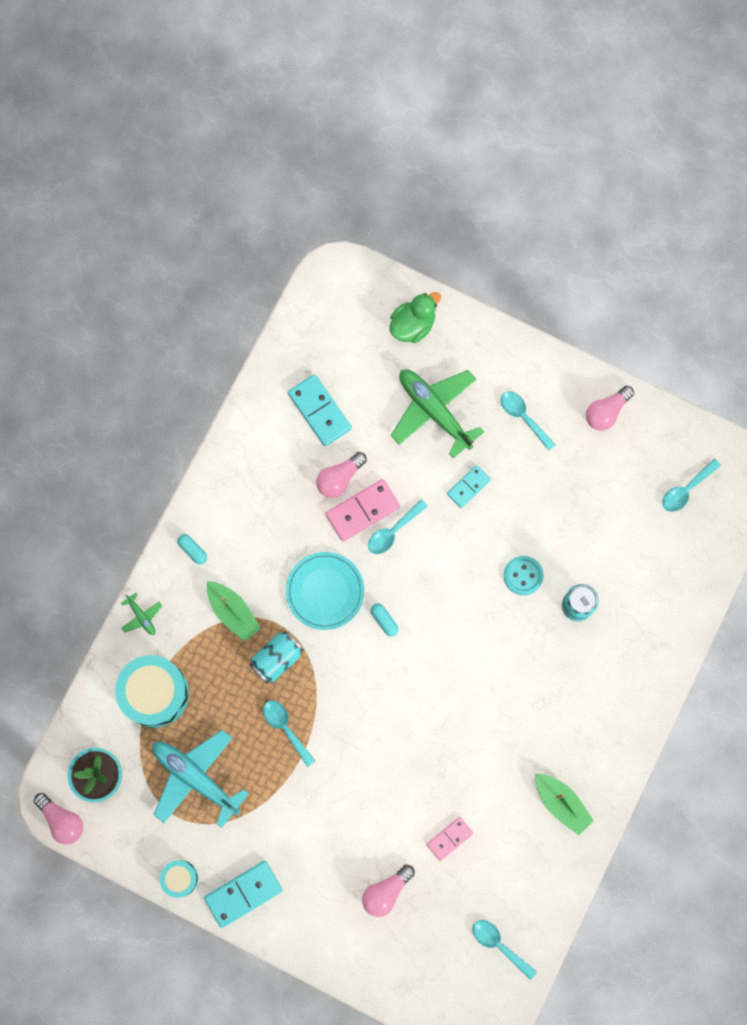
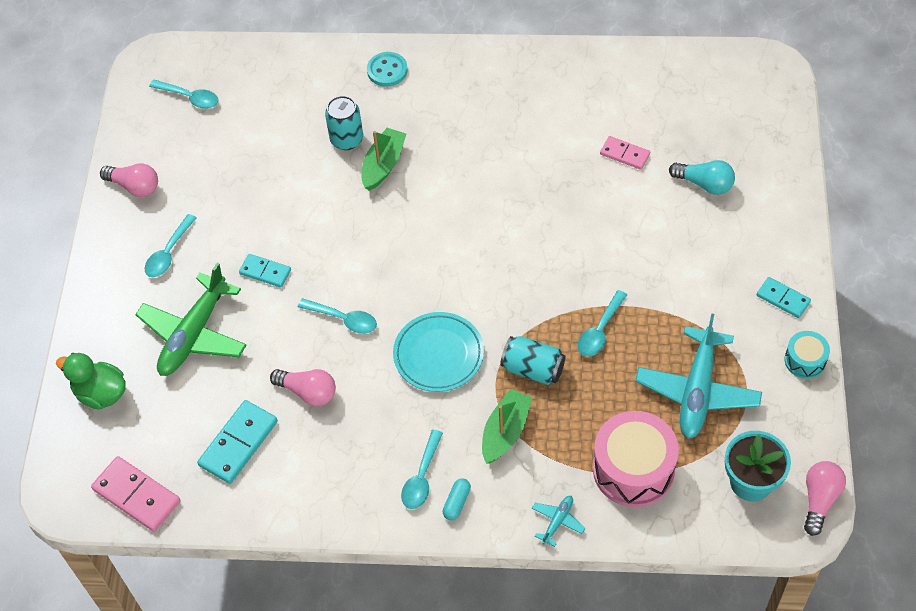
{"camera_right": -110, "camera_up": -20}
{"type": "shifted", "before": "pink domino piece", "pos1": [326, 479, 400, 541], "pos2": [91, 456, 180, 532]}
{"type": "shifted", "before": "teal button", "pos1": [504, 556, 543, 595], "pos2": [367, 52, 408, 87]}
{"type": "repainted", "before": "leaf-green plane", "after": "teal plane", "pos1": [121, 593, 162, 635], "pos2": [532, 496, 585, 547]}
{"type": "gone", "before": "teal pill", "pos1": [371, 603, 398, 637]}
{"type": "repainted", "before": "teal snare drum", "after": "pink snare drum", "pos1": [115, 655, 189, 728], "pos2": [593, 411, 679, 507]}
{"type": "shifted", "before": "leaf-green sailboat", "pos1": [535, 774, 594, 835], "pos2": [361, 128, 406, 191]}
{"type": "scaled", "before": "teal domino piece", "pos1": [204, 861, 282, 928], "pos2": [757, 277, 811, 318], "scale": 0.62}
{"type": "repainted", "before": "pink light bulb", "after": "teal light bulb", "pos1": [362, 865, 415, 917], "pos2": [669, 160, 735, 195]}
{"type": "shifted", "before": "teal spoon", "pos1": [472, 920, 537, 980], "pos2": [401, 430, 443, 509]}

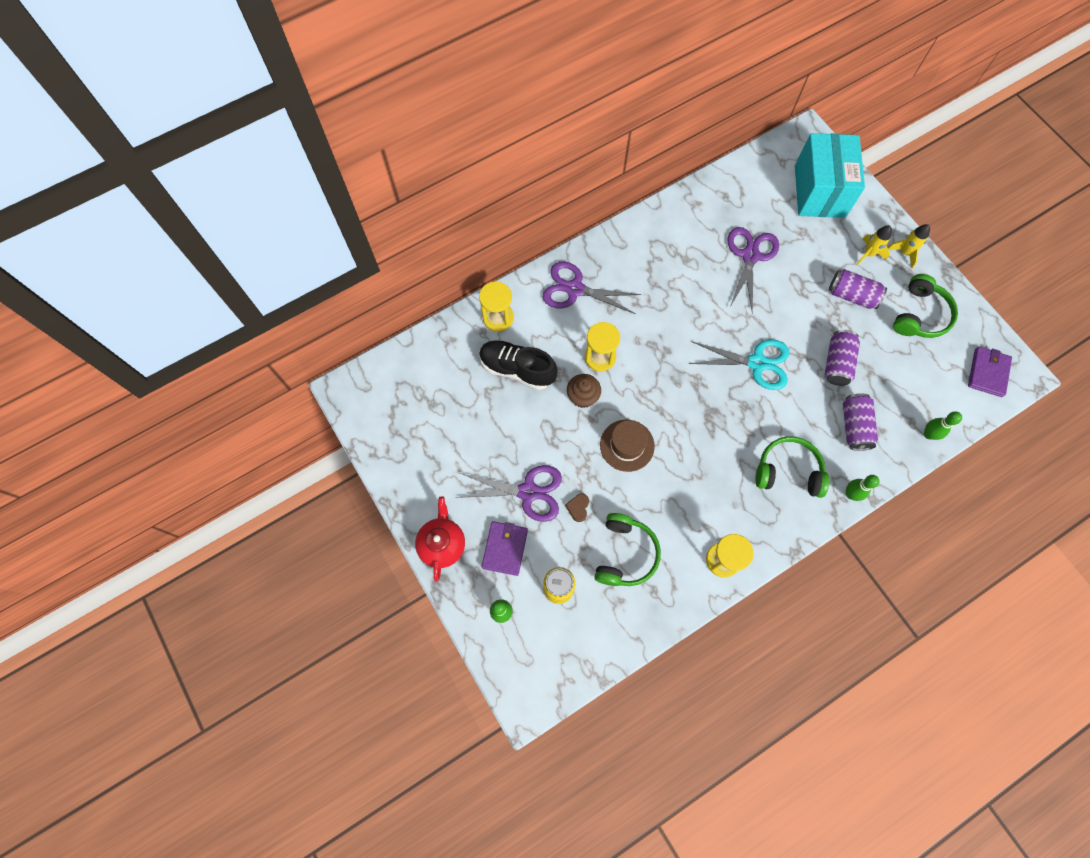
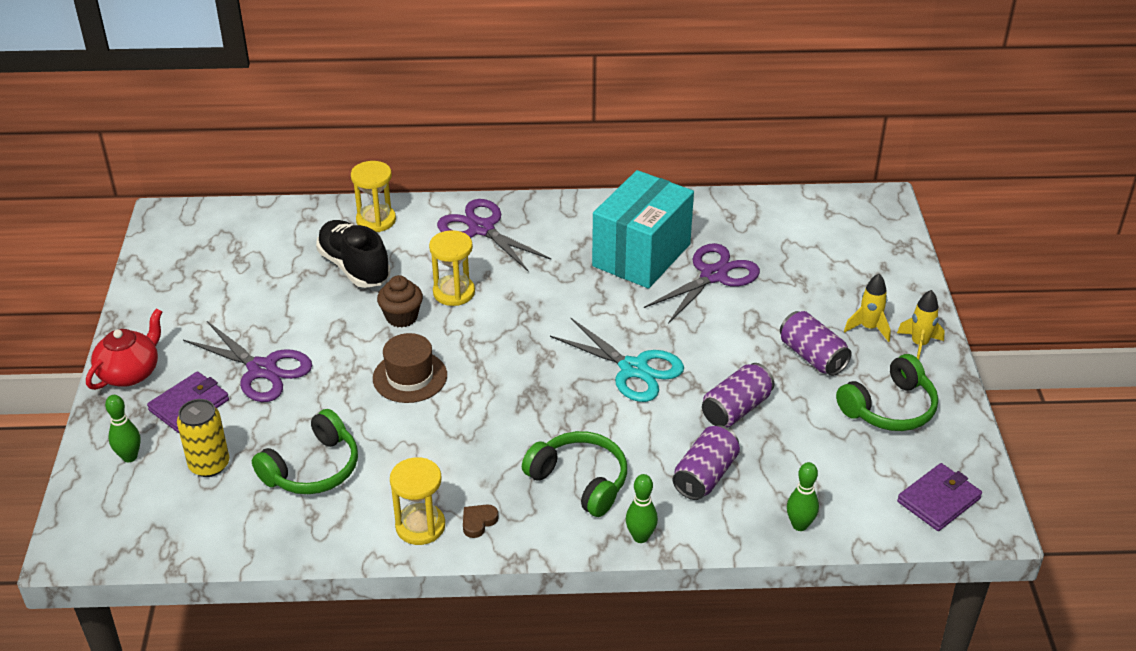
{"camera_right": 30, "camera_up": -30}
{"type": "shifted", "before": "teal parcel", "pos1": [795, 133, 865, 218], "pos2": [592, 170, 694, 289]}
{"type": "shifted", "before": "dark brown heart shape", "pos1": [565, 494, 589, 522], "pos2": [463, 505, 498, 538]}

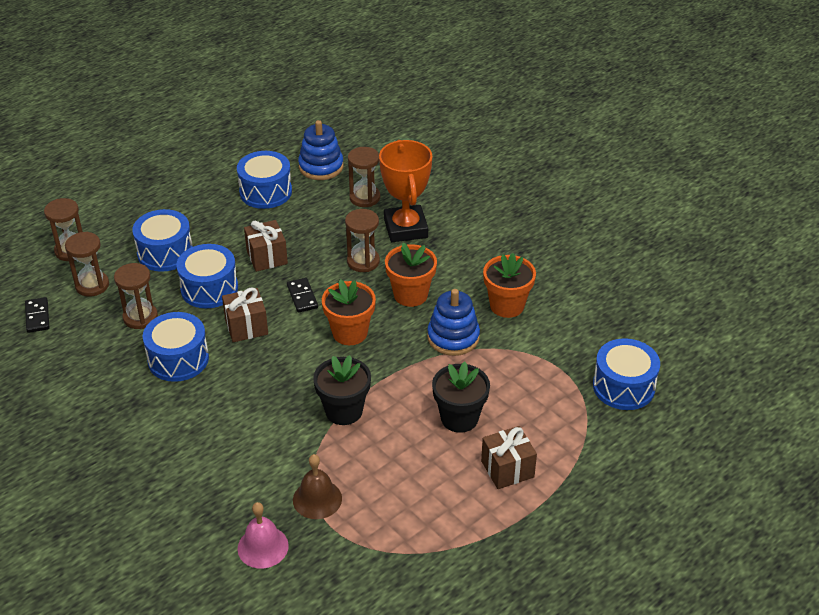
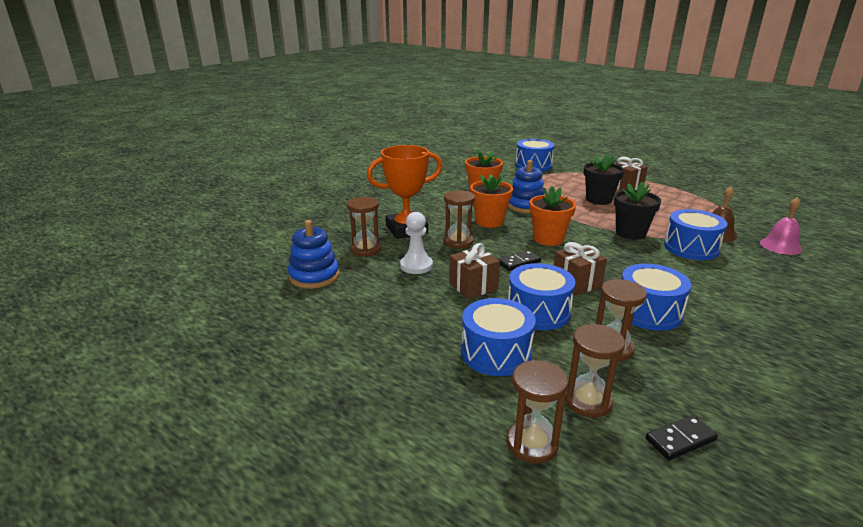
{"camera_right": -100, "camera_up": -15}
{"type": "shifted", "before": "cobalt snare drum", "pos1": [237, 151, 292, 209], "pos2": [664, 209, 728, 260]}
{"type": "new", "after": "pure white chess pawn", "pos2": [400, 212, 433, 274]}

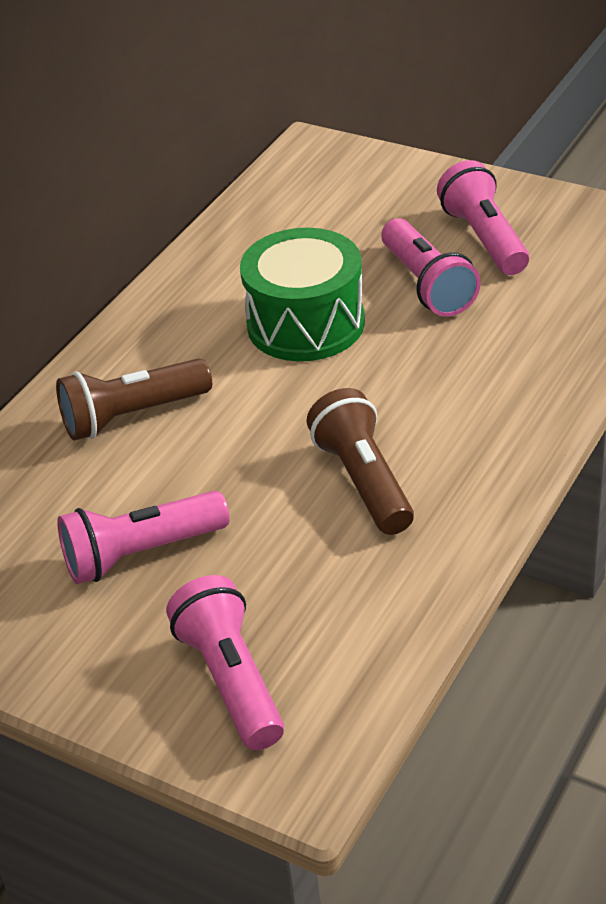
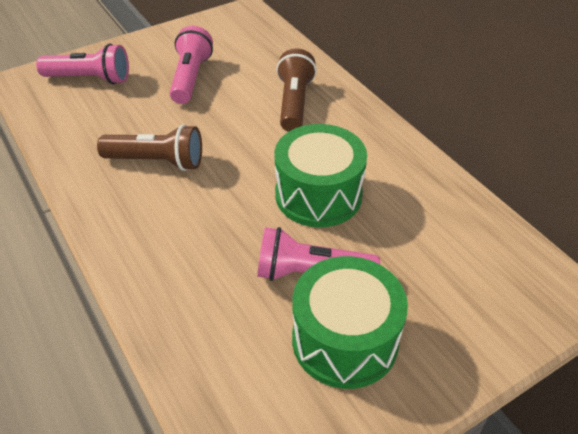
{"camera_right": 115, "camera_up": 5}
{"type": "swapped", "before": "pink pocket torch", "after": "leaf-green snare drum", "pos1": [437, 160, 529, 275], "pos2": [292, 256, 408, 389]}

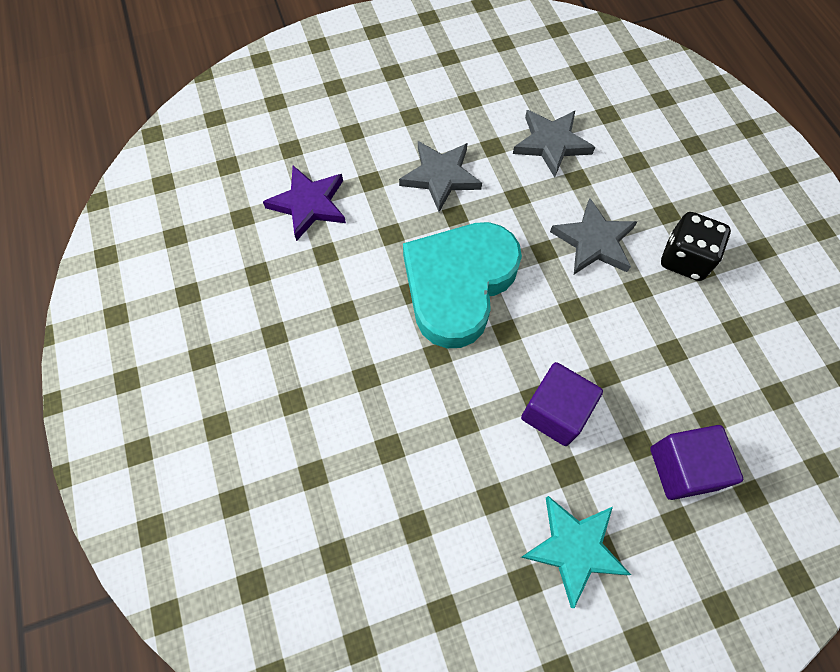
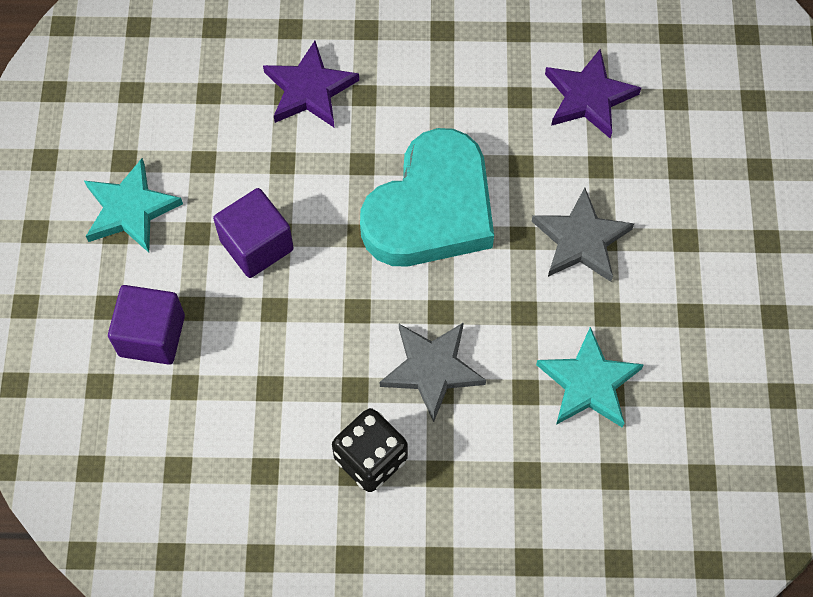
{"camera_right": 110, "camera_up": 0}
{"type": "repainted", "before": "grey star", "after": "teal star", "pos1": [513, 110, 595, 178], "pos2": [536, 327, 644, 428]}
{"type": "rotated", "before": "teal heart shape", "pos1": [403, 222, 522, 348], "pos2": [360, 128, 494, 267], "turn": 75}
{"type": "new", "after": "purple star", "pos2": [263, 41, 359, 127]}

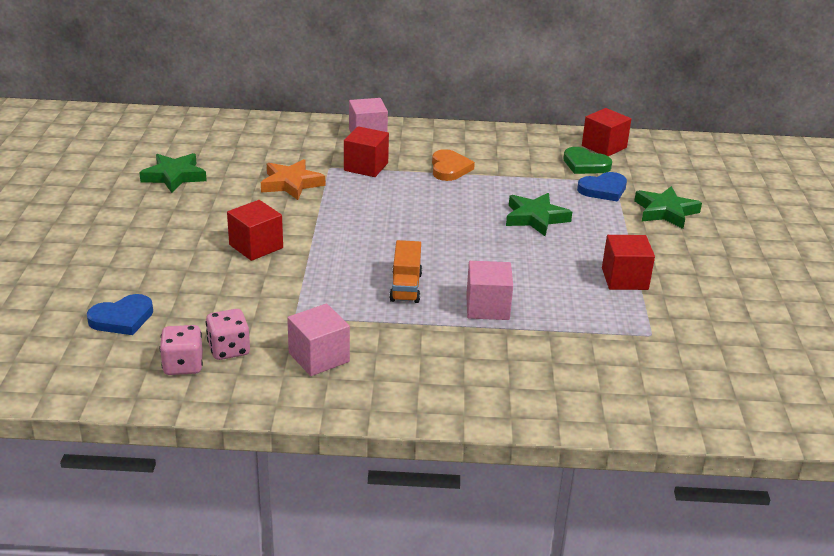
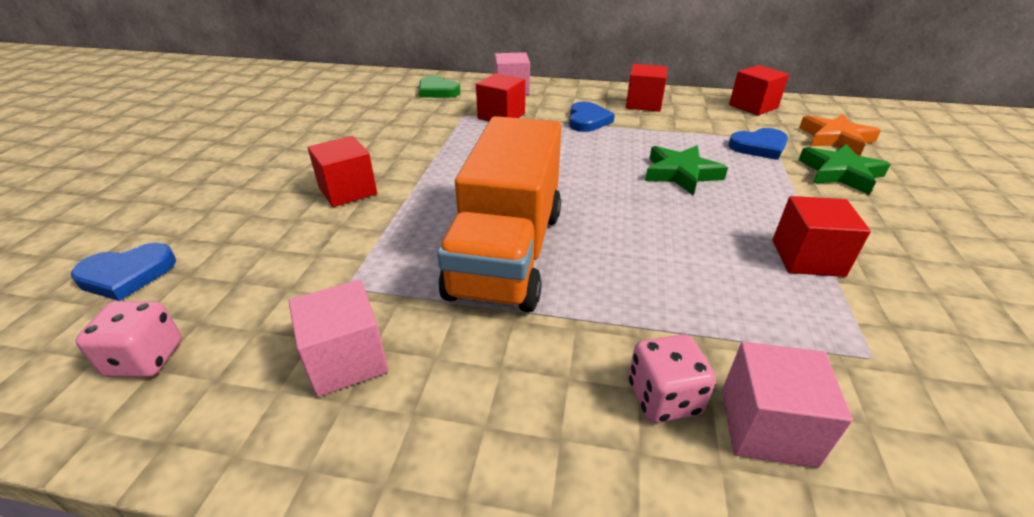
{"camera_right": 10, "camera_up": 5}
{"type": "shifted", "before": "leaf-green heart shape", "pos1": [563, 147, 612, 174], "pos2": [419, 75, 461, 98]}
{"type": "repainted", "before": "bright orange heart shape", "after": "cobalt heart shape", "pos1": [432, 149, 475, 181], "pos2": [569, 102, 615, 132]}
{"type": "gone", "before": "leaf-green star", "pos1": [139, 153, 207, 193]}
{"type": "shifted", "before": "bright orange star", "pos1": [261, 159, 325, 200], "pos2": [799, 114, 881, 156]}
{"type": "scaled", "before": "bright orange toy truck", "pos1": [389, 240, 422, 303], "pos2": [437, 116, 561, 312], "scale": 2.22}
{"type": "shifted", "before": "pink solid cube", "pos1": [466, 261, 513, 320], "pos2": [722, 342, 853, 468]}
{"type": "shifted", "before": "pink die", "pos1": [206, 309, 250, 360], "pos2": [629, 334, 716, 423]}
{"type": "new", "after": "scarlet solid cube", "pos2": [626, 64, 667, 112]}

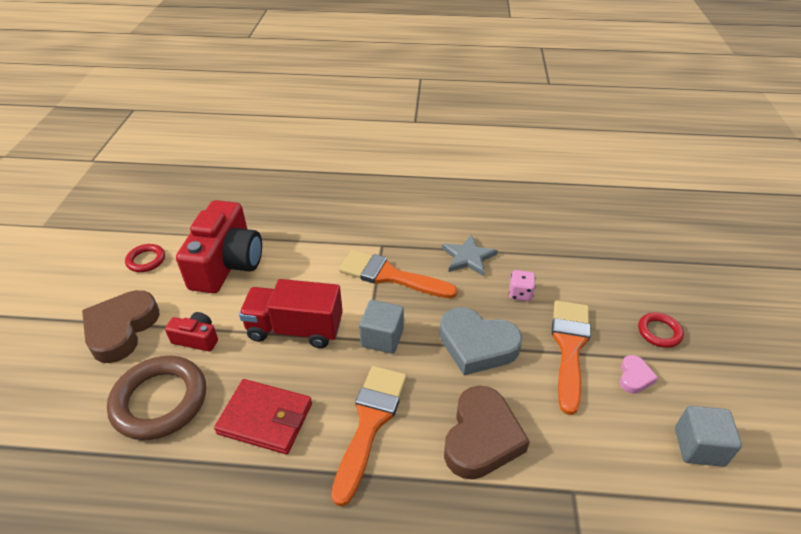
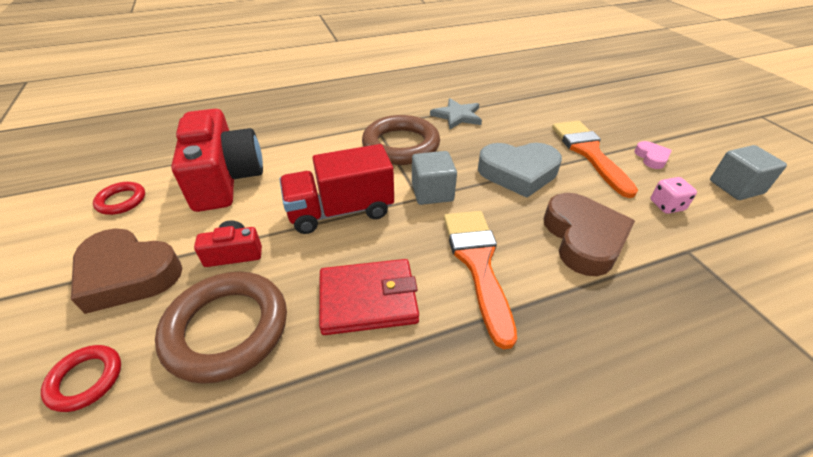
{"camera_right": -25, "camera_up": 0}
{"type": "swapped", "before": "bright orange brush", "after": "dark brown ring", "pos1": [339, 250, 458, 299], "pos2": [362, 115, 440, 165]}
{"type": "shifted", "before": "pink die", "pos1": [509, 270, 536, 301], "pos2": [651, 177, 697, 214]}
{"type": "rotated", "before": "dark brown heart shape", "pos1": [82, 290, 160, 363], "pos2": [71, 229, 182, 314], "turn": -60}
{"type": "shifted", "before": "scarlet ring", "pos1": [638, 312, 684, 348], "pos2": [41, 345, 121, 412]}

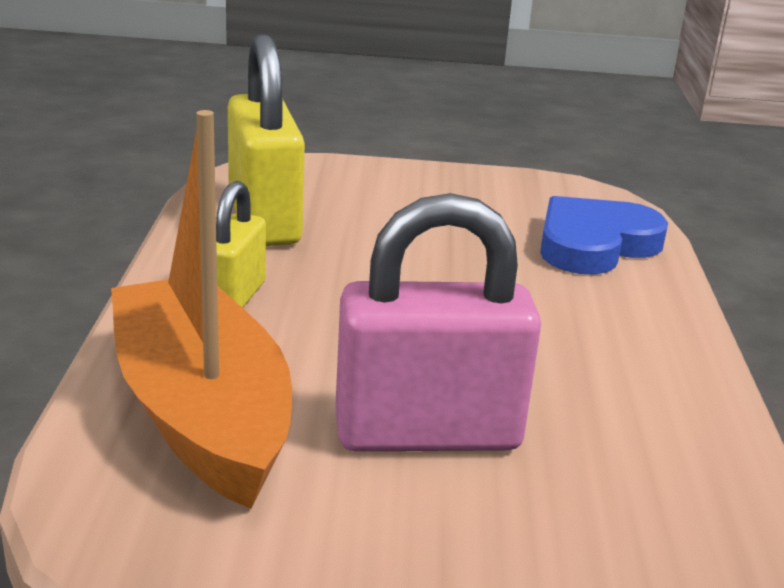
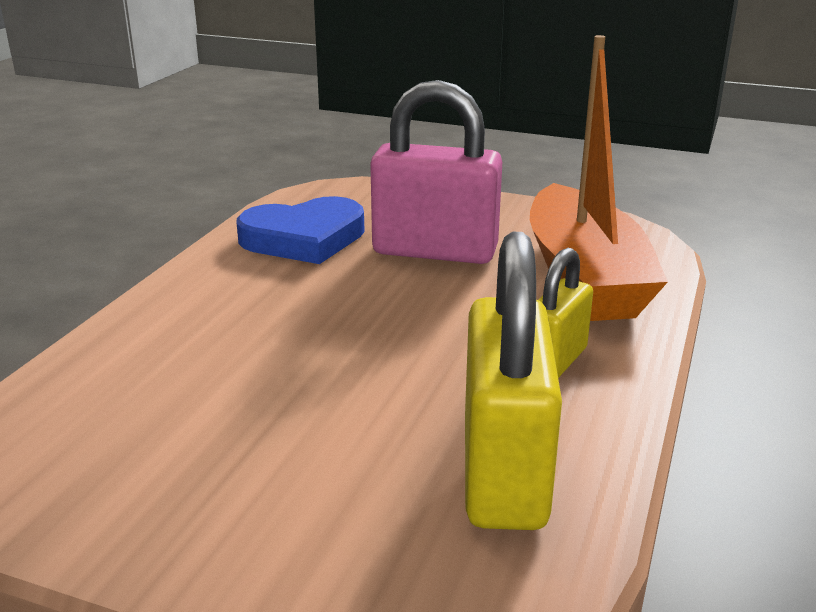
{"camera_right": -160, "camera_up": 0}
{"type": "shifted", "before": "cobalt heart shape", "pos1": [540, 196, 668, 275], "pos2": [237, 196, 365, 264]}

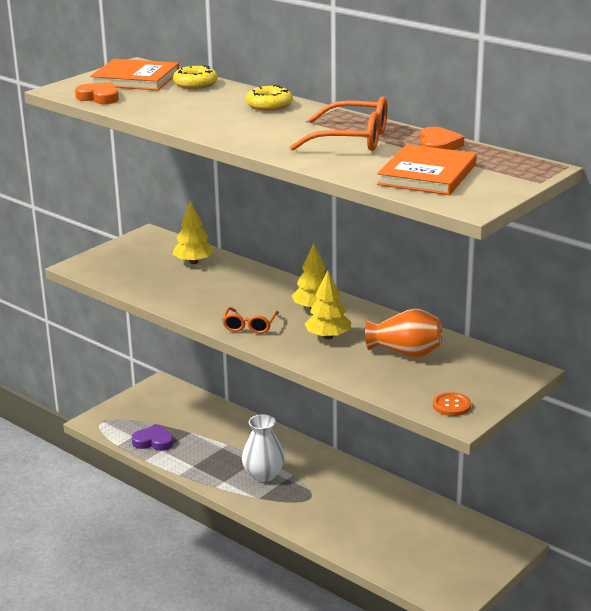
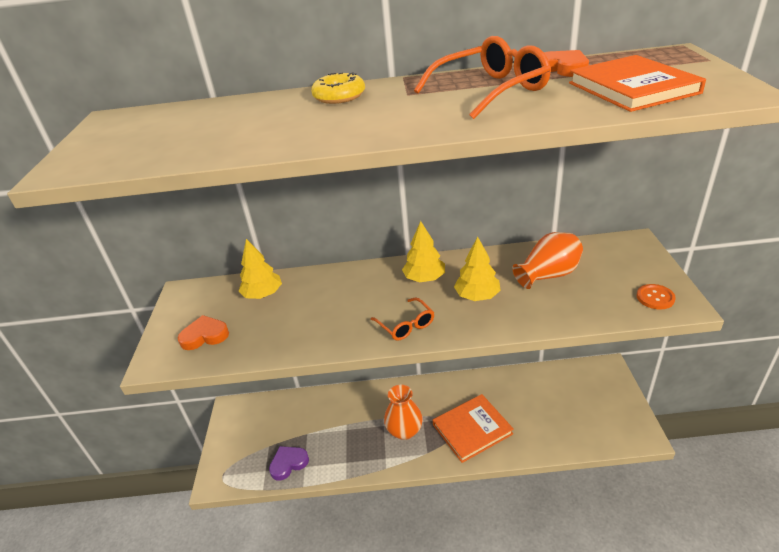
{"camera_right": -40, "camera_up": 10}
{"type": "shifted", "before": "bright orange hardcover", "pos1": [90, 59, 179, 90], "pos2": [433, 394, 514, 463]}
{"type": "gone", "before": "golden glazed donut", "pos1": [173, 65, 218, 89]}
{"type": "shifted", "before": "bright orange heart shape", "pos1": [75, 82, 119, 104], "pos2": [177, 315, 229, 350]}
{"type": "repainted", "before": "pure white tall vase", "after": "bright orange tall vase", "pos1": [242, 414, 285, 482], "pos2": [384, 385, 423, 440]}

